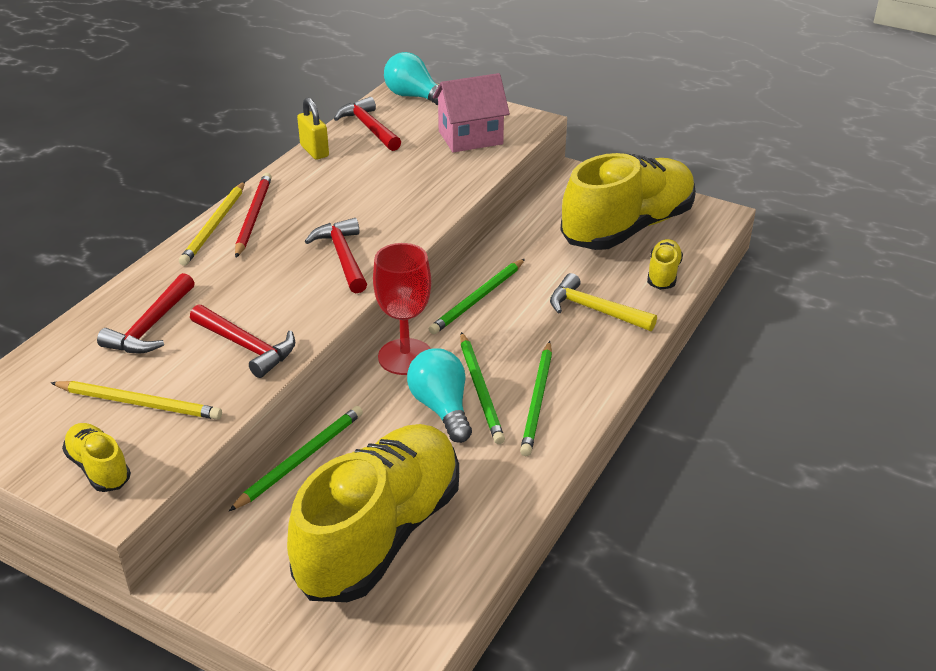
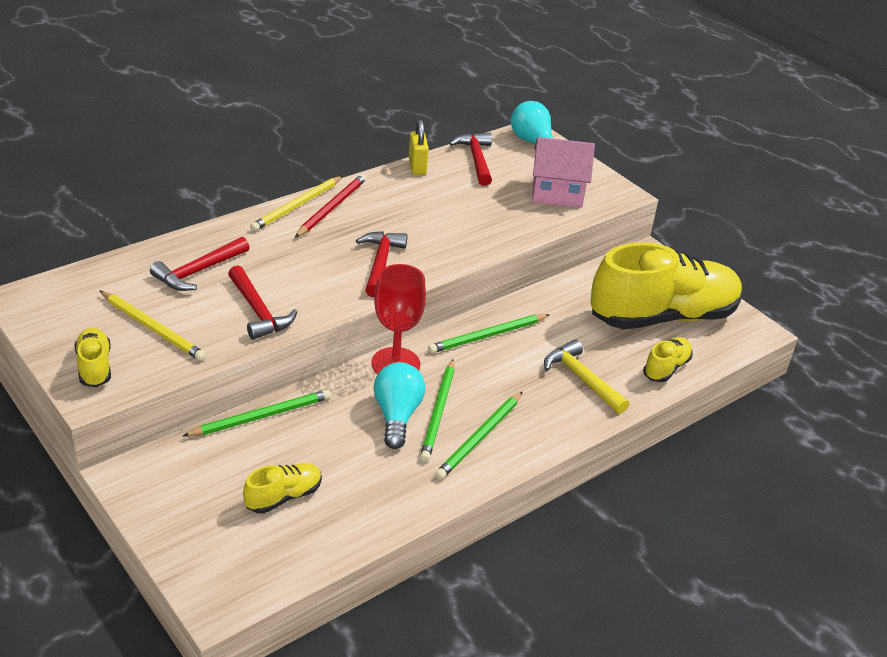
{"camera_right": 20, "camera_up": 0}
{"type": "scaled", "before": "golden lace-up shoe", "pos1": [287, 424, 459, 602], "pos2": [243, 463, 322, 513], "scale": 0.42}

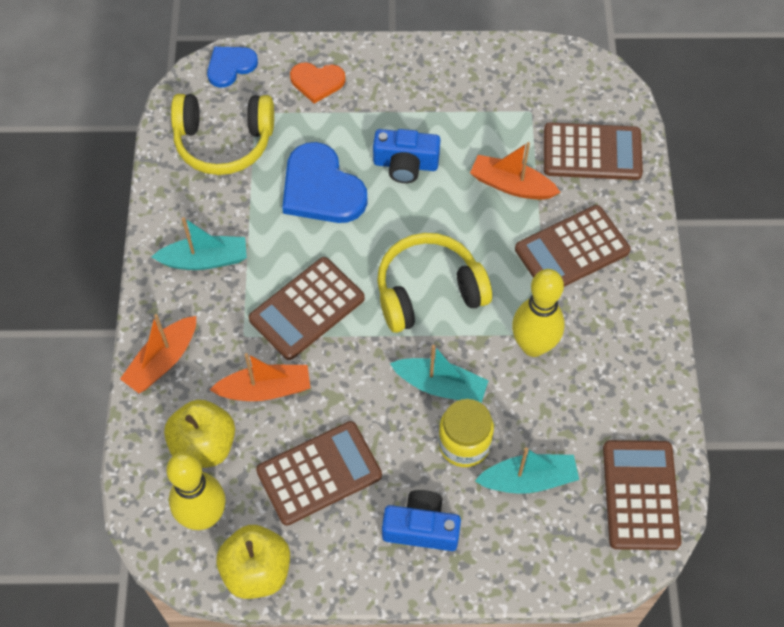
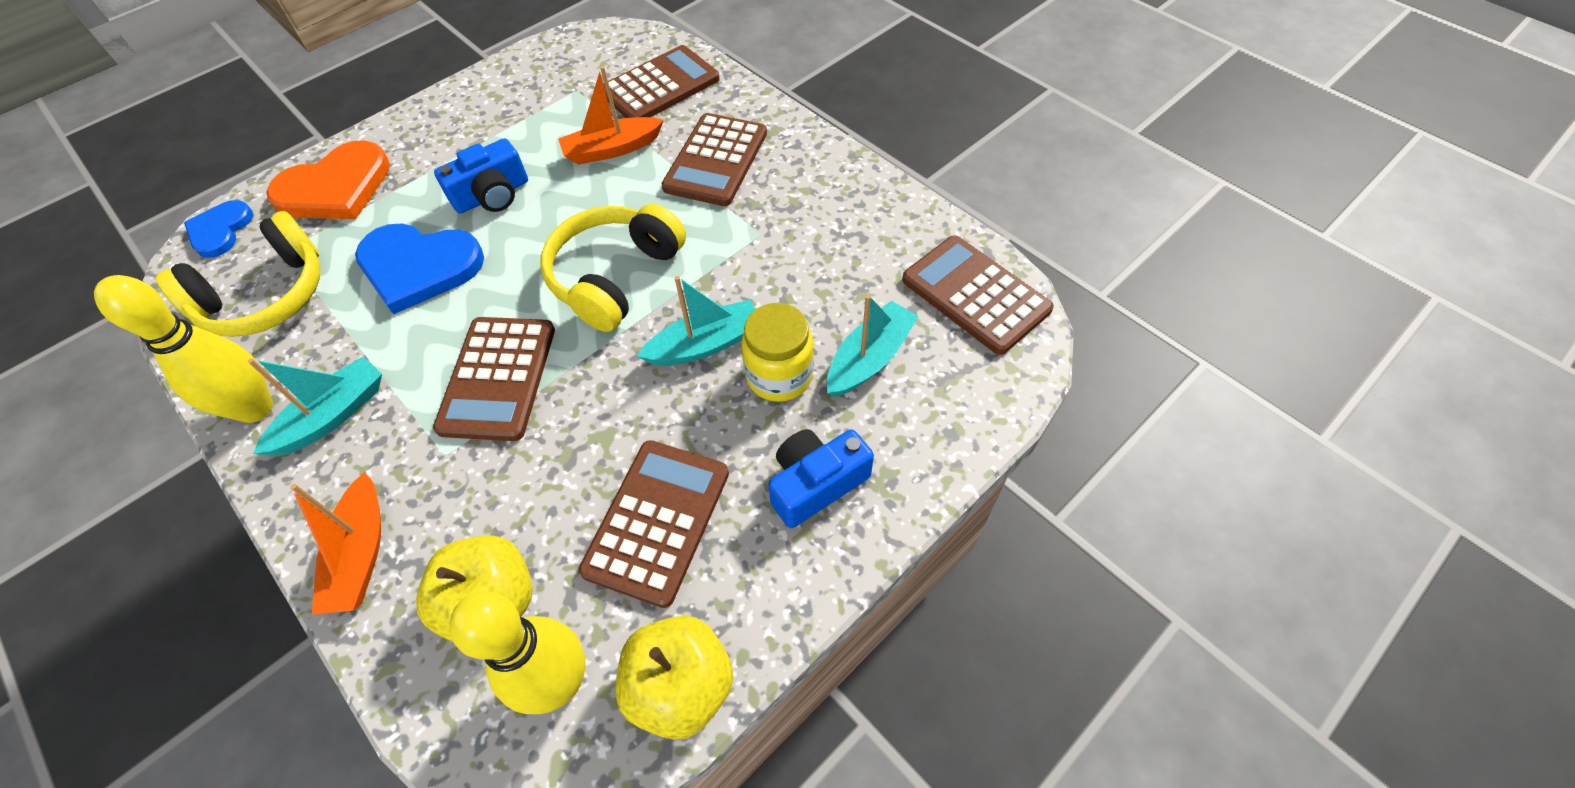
{"camera_right": -40, "camera_up": -5}
{"type": "scaled", "before": "bright orange heart shape", "pos1": [290, 62, 345, 104], "pos2": [266, 140, 390, 219], "scale": 1.7}
{"type": "shifted", "before": "golden skittle", "pos1": [512, 269, 565, 357], "pos2": [94, 275, 273, 423]}
{"type": "gone", "before": "bright orange sailboat", "pos1": [210, 353, 310, 401]}

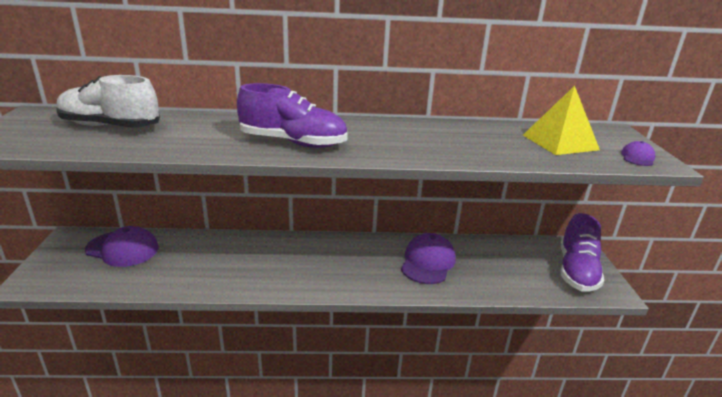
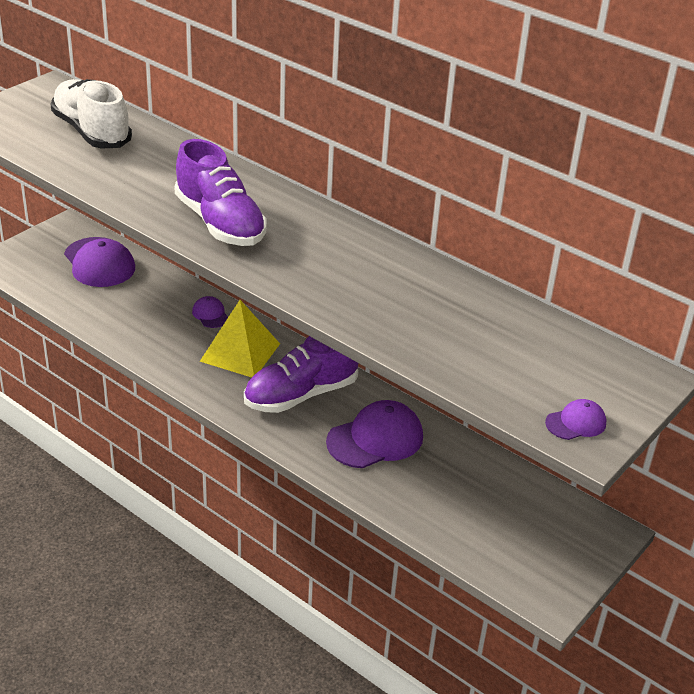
{"camera_right": 40, "camera_up": 10}
{"type": "shifted", "before": "golden pyramid shape", "pos1": [523, 86, 600, 155], "pos2": [200, 300, 280, 377]}
{"type": "shifted", "before": "purple lace-up shoe", "pos1": [560, 213, 604, 292], "pos2": [244, 336, 358, 413]}
{"type": "new", "after": "purple baseball cap", "pos2": [192, 296, 228, 328]}

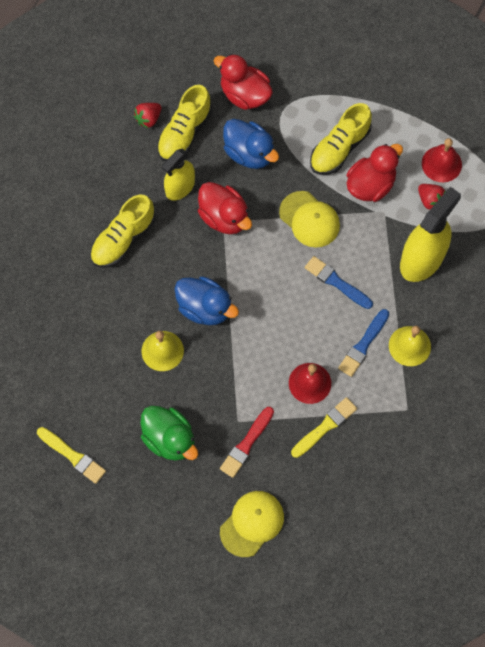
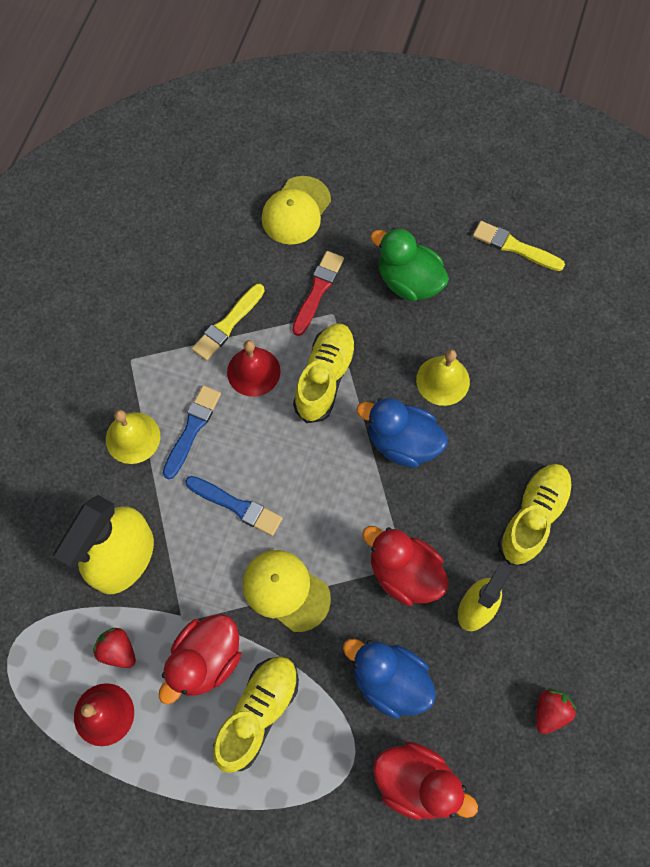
{"camera_right": 170, "camera_up": 0}
{"type": "shifted", "before": "golden lace-up shoe", "pos1": [157, 85, 212, 161], "pos2": [293, 323, 357, 423]}

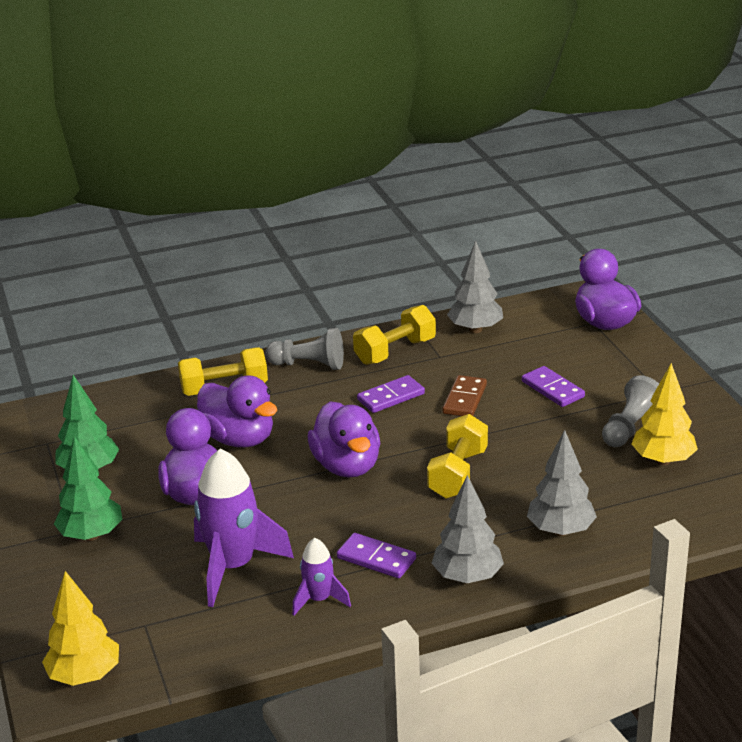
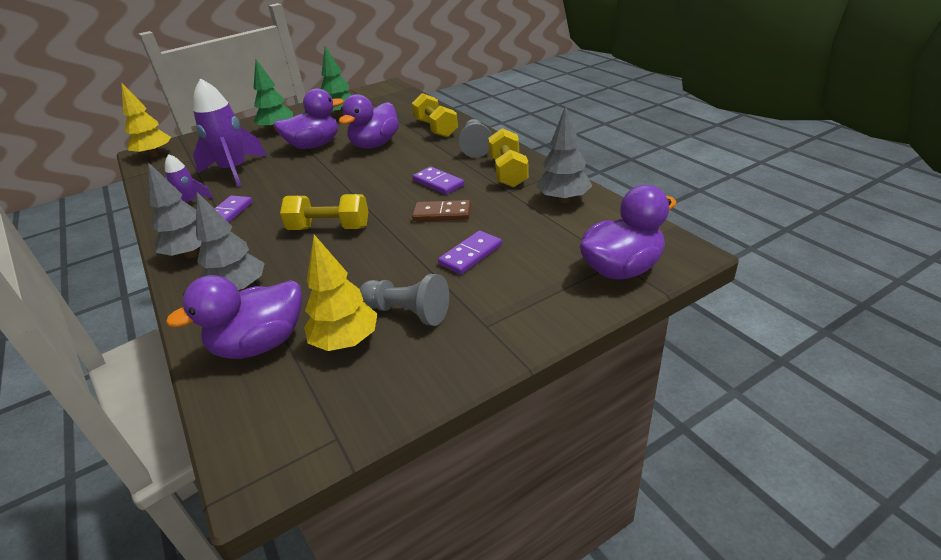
{"camera_right": 80, "camera_up": 5}
{"type": "rotated", "before": "golden dumbbell", "pos1": [353, 305, 436, 365], "pos2": [488, 128, 529, 188], "turn": 45}
{"type": "shifted", "before": "purple rubber duck", "pos1": [308, 401, 381, 477], "pos2": [166, 275, 302, 359]}

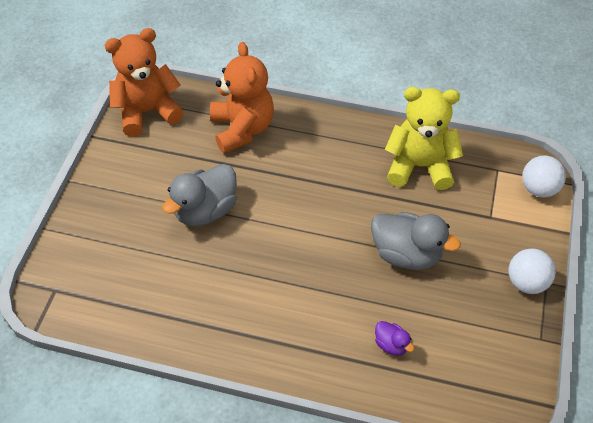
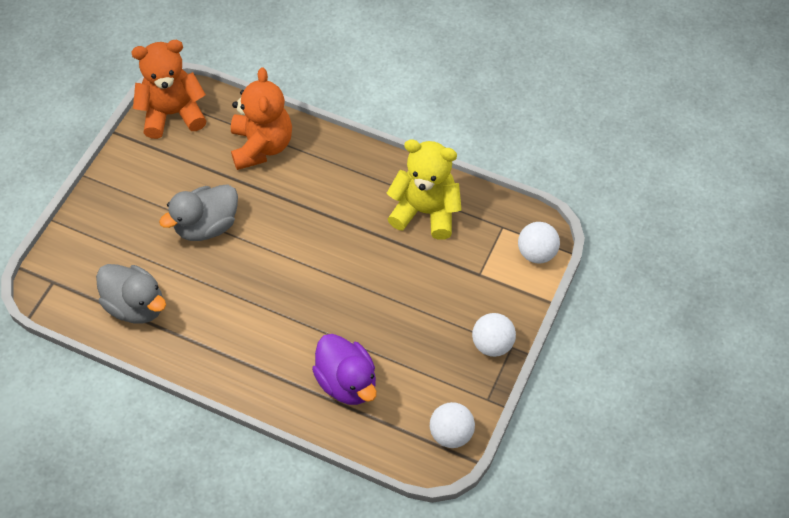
{"camera_right": 10, "camera_up": 5}
{"type": "shifted", "before": "grey rubber duck", "pos1": [371, 212, 461, 270], "pos2": [96, 264, 166, 323]}
{"type": "scaled", "before": "purple rubber duck", "pos1": [375, 321, 414, 356], "pos2": [312, 334, 377, 405], "scale": 2.07}
{"type": "new", "after": "pure white play ball", "pos2": [429, 402, 475, 448]}

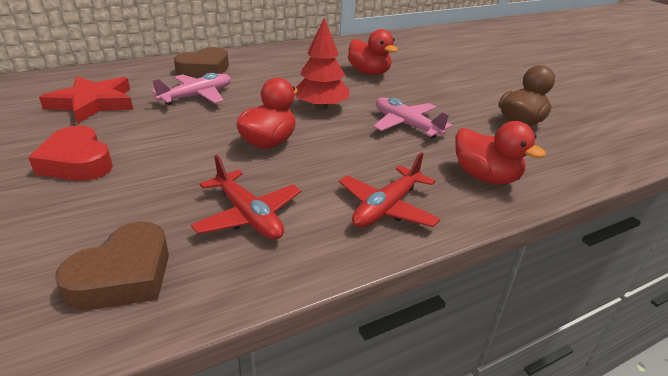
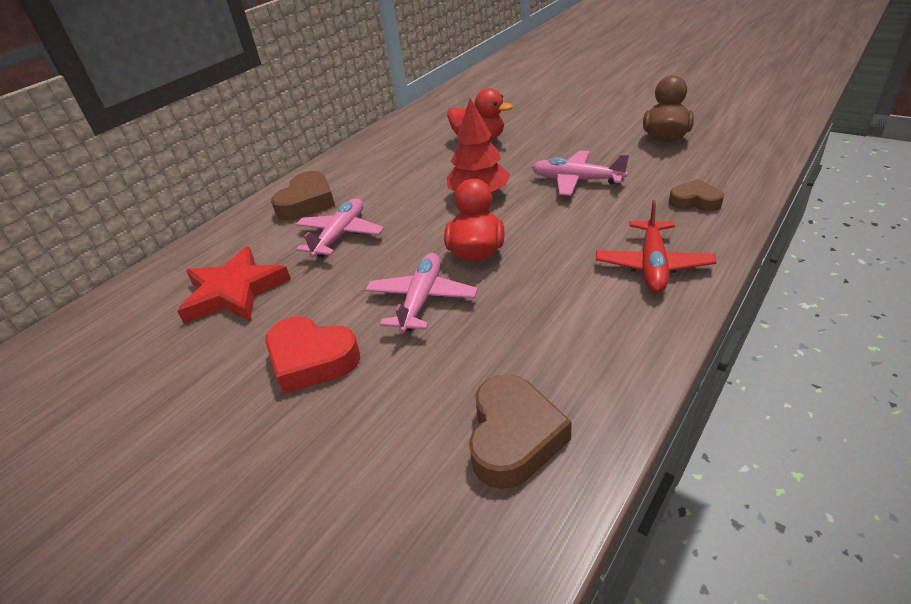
{"camera_right": -20, "camera_up": 5}
{"type": "swapped", "before": "scarlet rubber duck", "after": "dark brown heart shape", "pos1": [455, 121, 546, 184], "pos2": [669, 179, 724, 211]}
{"type": "gone", "before": "scarlet plane", "pos1": [191, 155, 301, 240]}
{"type": "new", "after": "pink plane", "pos2": [366, 253, 478, 333]}

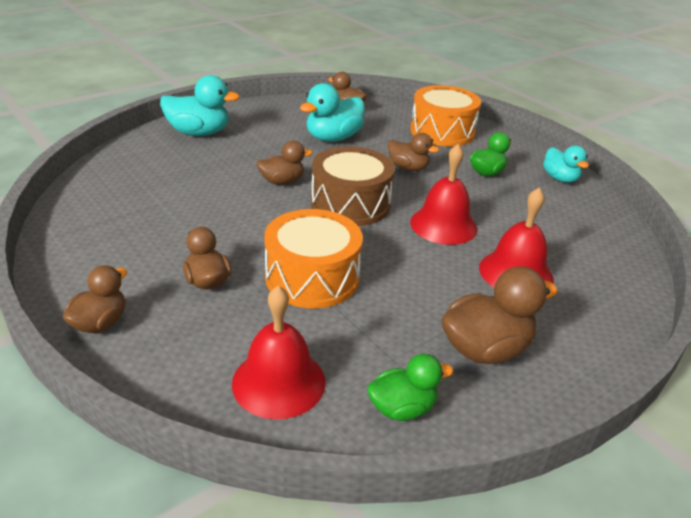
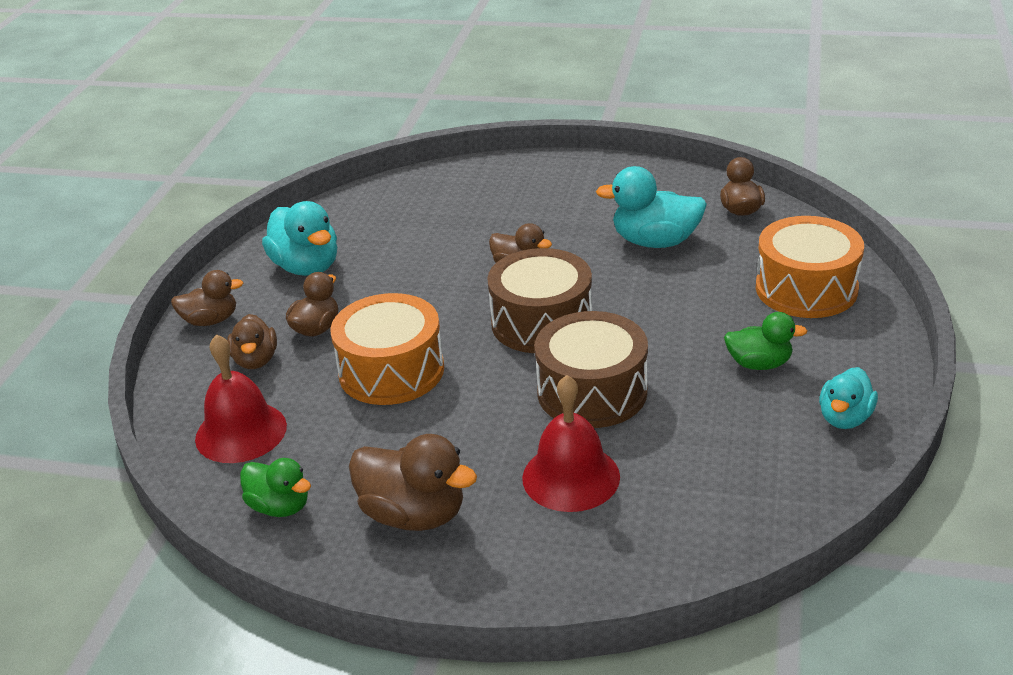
{"camera_right": 55, "camera_up": 0}
{"type": "shifted", "before": "teal rubber duck", "pos1": [160, 75, 240, 136], "pos2": [262, 201, 337, 276]}
{"type": "shifted", "before": "dark brown rubber duck", "pos1": [388, 133, 439, 171], "pos2": [227, 314, 277, 369]}
{"type": "swapped", "before": "scarlet school bell", "after": "dark brown snare drum", "pos1": [410, 144, 477, 245], "pos2": [535, 311, 648, 428]}

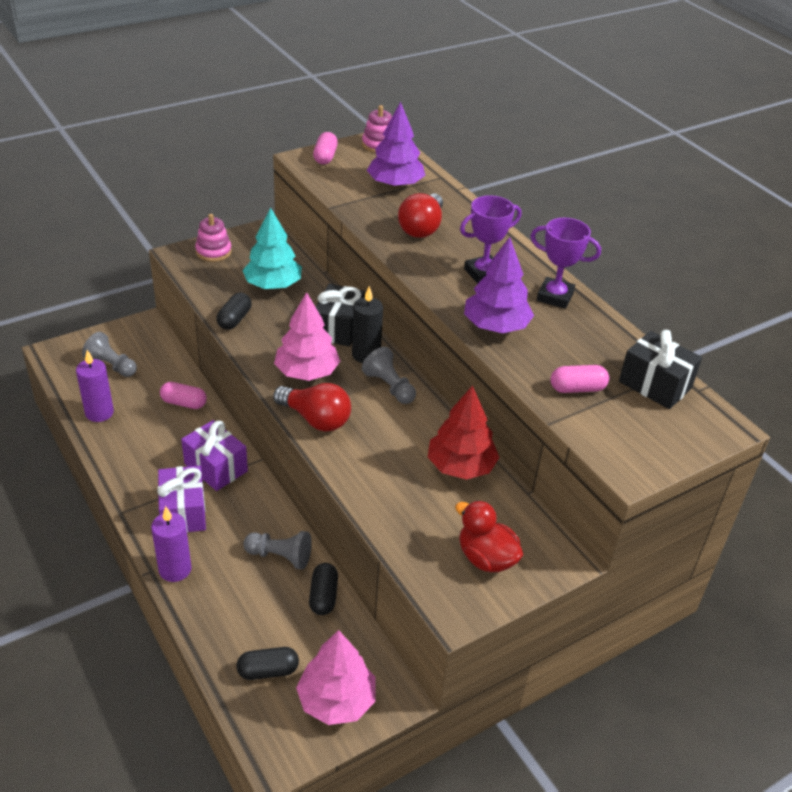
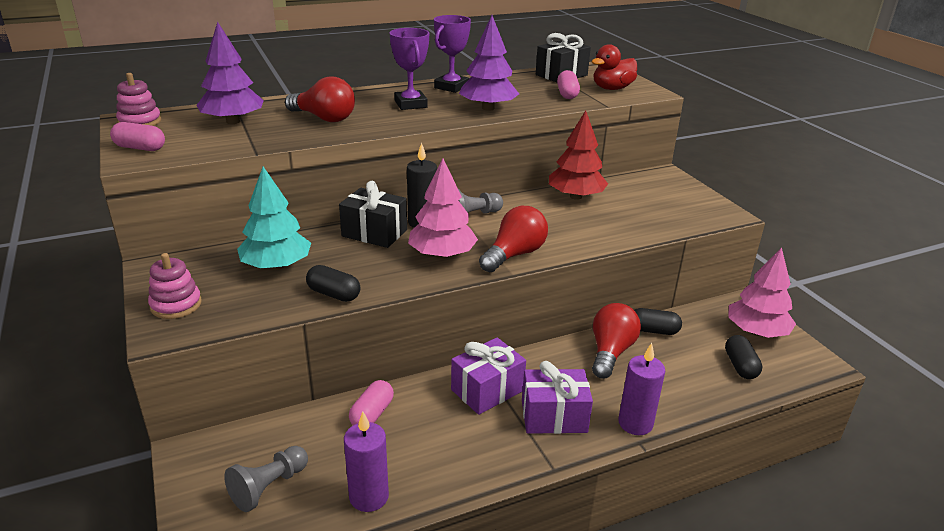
{"camera_right": -80, "camera_up": -10}
{"type": "shifted", "before": "scarlet rubber duck", "pos1": [455, 500, 523, 572], "pos2": [591, 44, 637, 90]}
{"type": "swapped", "before": "grey chess pawn", "after": "scarlet light bulb", "pos1": [243, 531, 312, 570], "pos2": [592, 303, 641, 378]}

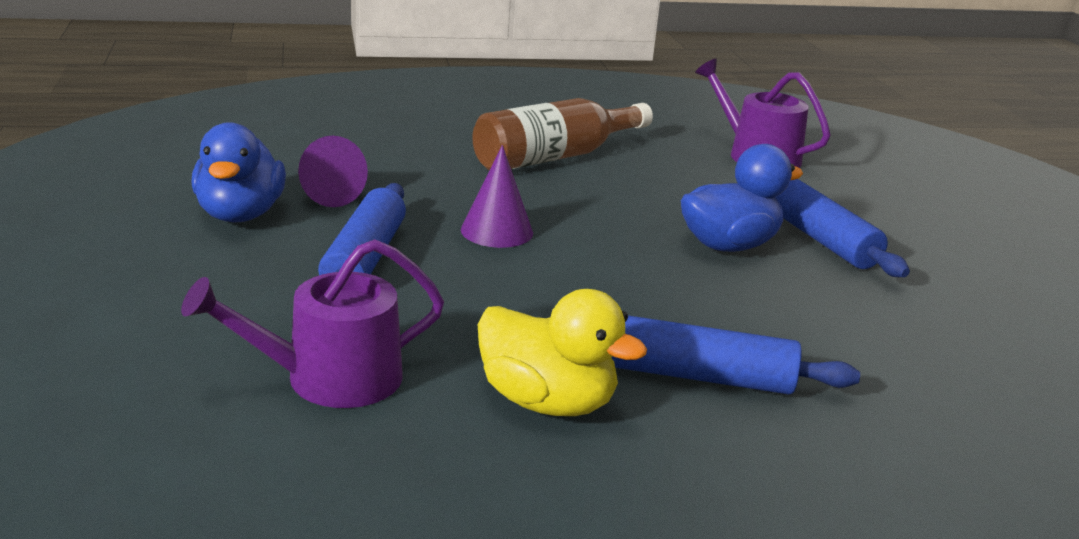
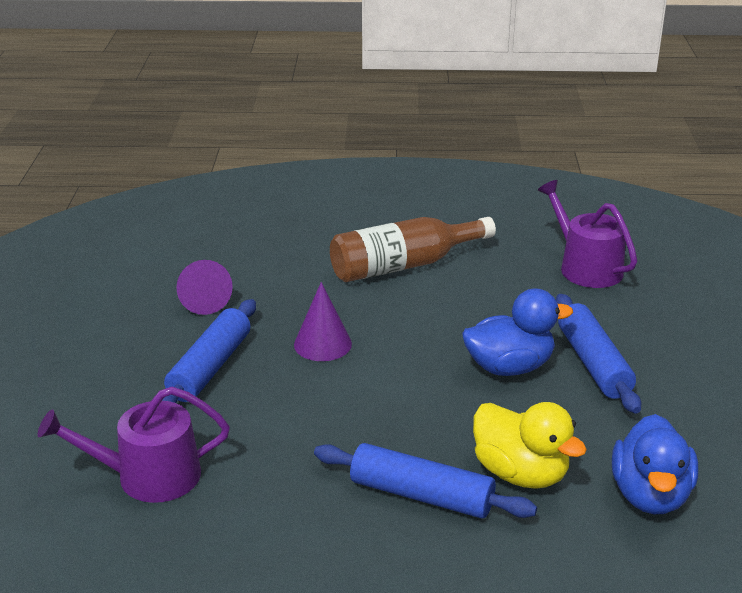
{"camera_right": 15, "camera_up": 5}
{"type": "shifted", "before": "cobalt rubber duck", "pos1": [191, 122, 286, 222], "pos2": [612, 414, 698, 514]}
{"type": "shifted", "before": "golden rubber duck", "pos1": [478, 289, 647, 416], "pos2": [473, 402, 587, 489]}

